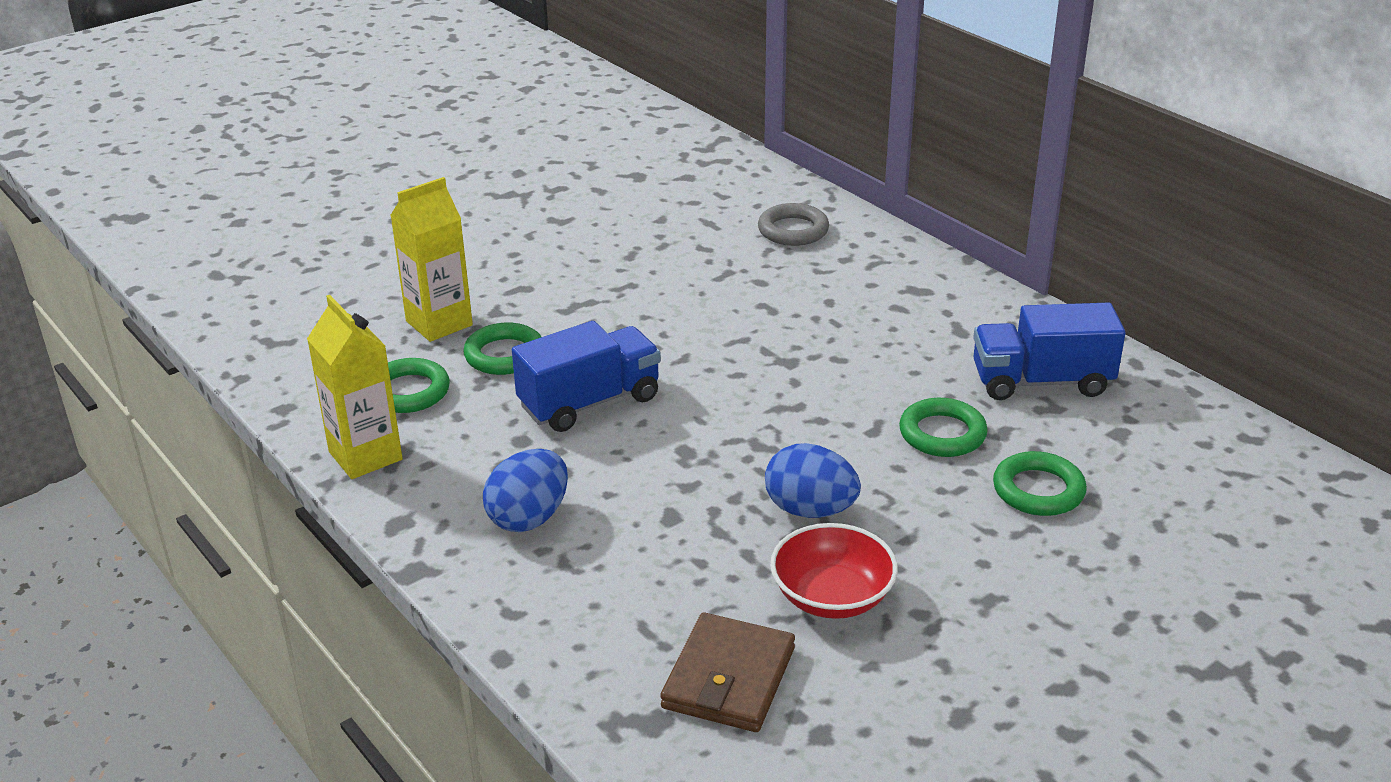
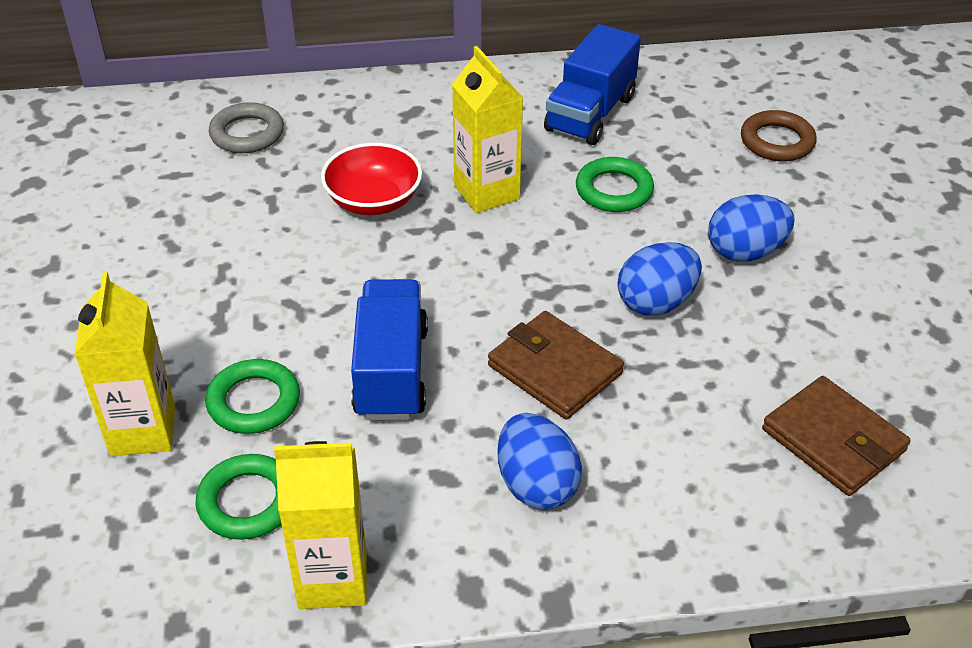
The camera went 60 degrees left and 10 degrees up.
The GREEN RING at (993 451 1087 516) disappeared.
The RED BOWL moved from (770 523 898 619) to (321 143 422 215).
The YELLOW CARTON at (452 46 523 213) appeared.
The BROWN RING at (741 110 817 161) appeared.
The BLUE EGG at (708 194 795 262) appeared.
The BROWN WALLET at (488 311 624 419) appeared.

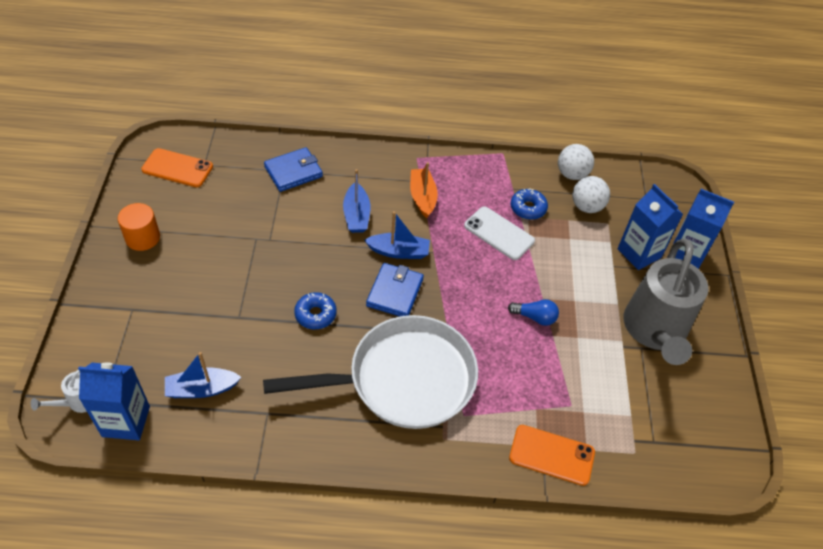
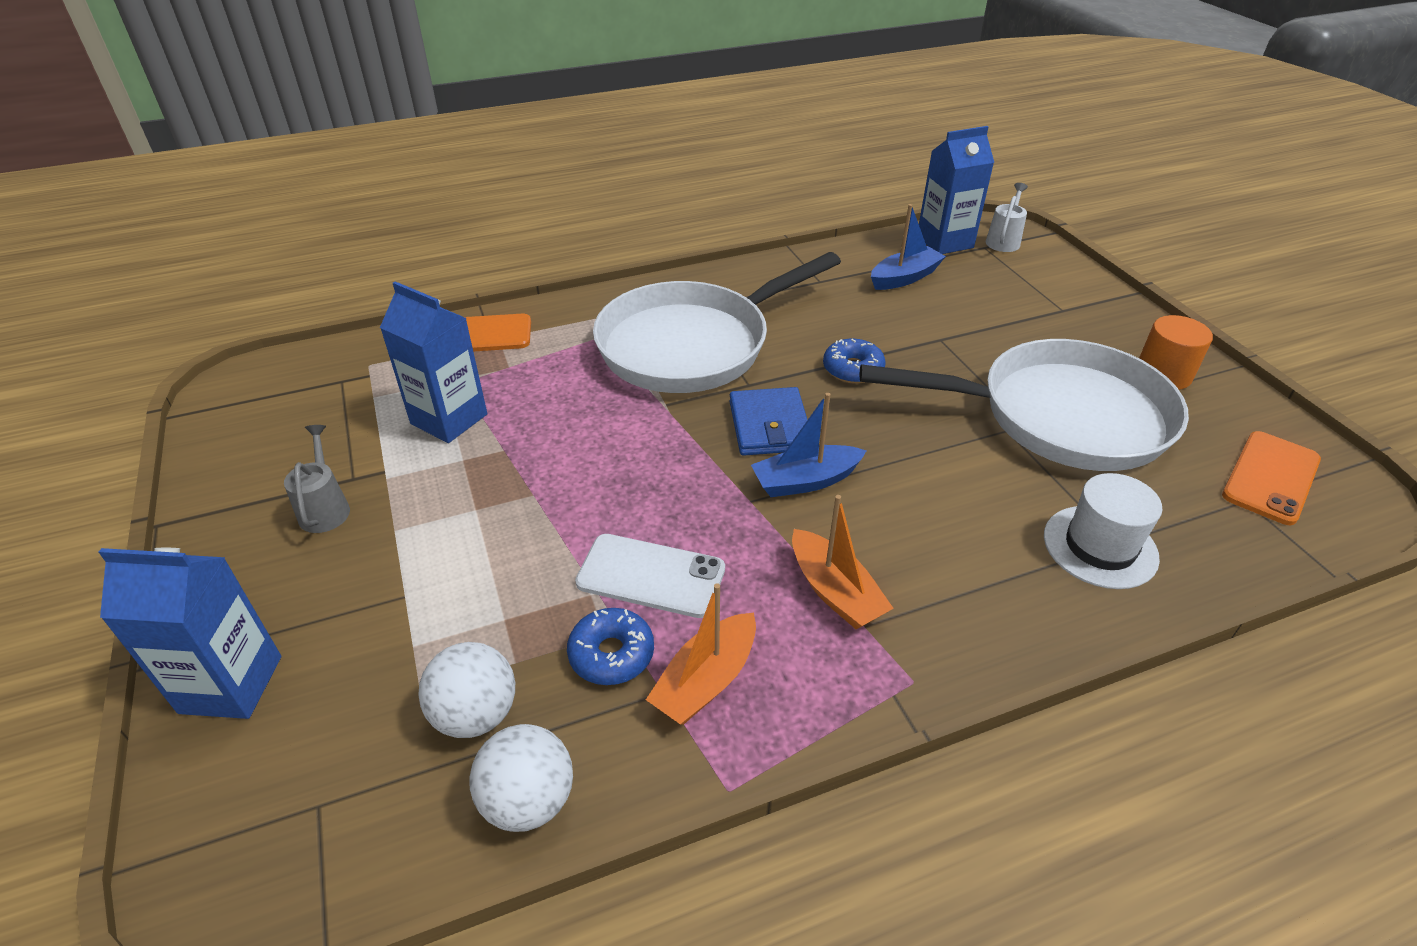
The camera went 160 degrees right and 10 degrees down.
The BLUE WALLET at (264 147 323 192) was replaced by the WHITE HAT at (1044 473 1162 589).
The ORANGE PHONE at (141 148 213 187) turned 45 degrees counterclockwise.
The BLUE BOAT at (343 169 371 233) disappeared.
The BLUE CARTON moved from (618 184 683 270) to (380 281 487 443).
The GREY WATERING CAN at (624 239 709 365) changed to 0.42 times the size.
The BLUE LIGHT BULB at (508 299 559 326) disappeared.
The WHITE PAN at (859 339 1189 471) appeared.
The ORANGE BOAT at (646 583 756 725) appeared.

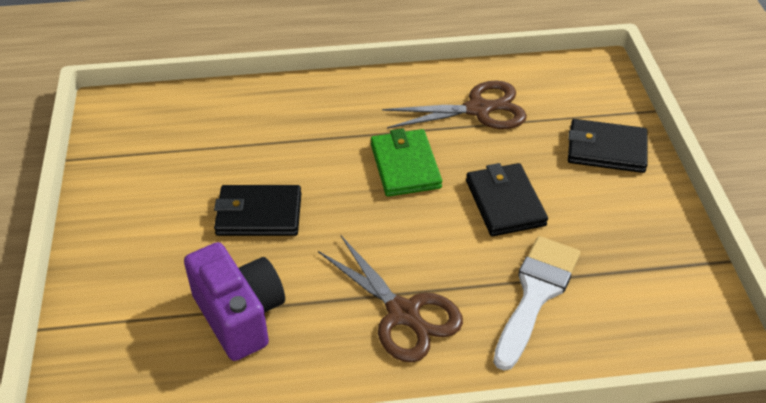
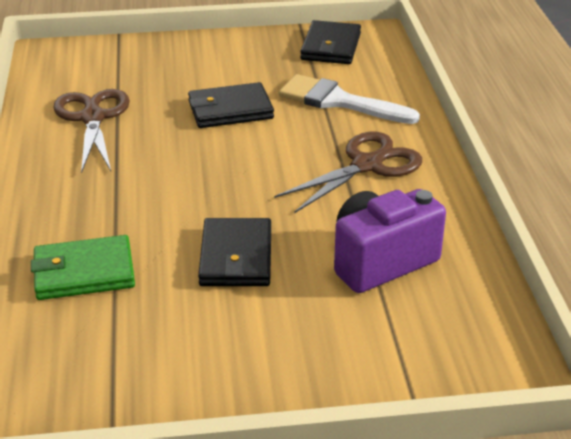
The camera went 90 degrees left and 10 degrees down.
The BLACK WALLET moved from (568 119 648 173) to (300 20 361 64).
The GREEN WALLET moved from (371 129 442 197) to (31 235 135 300).

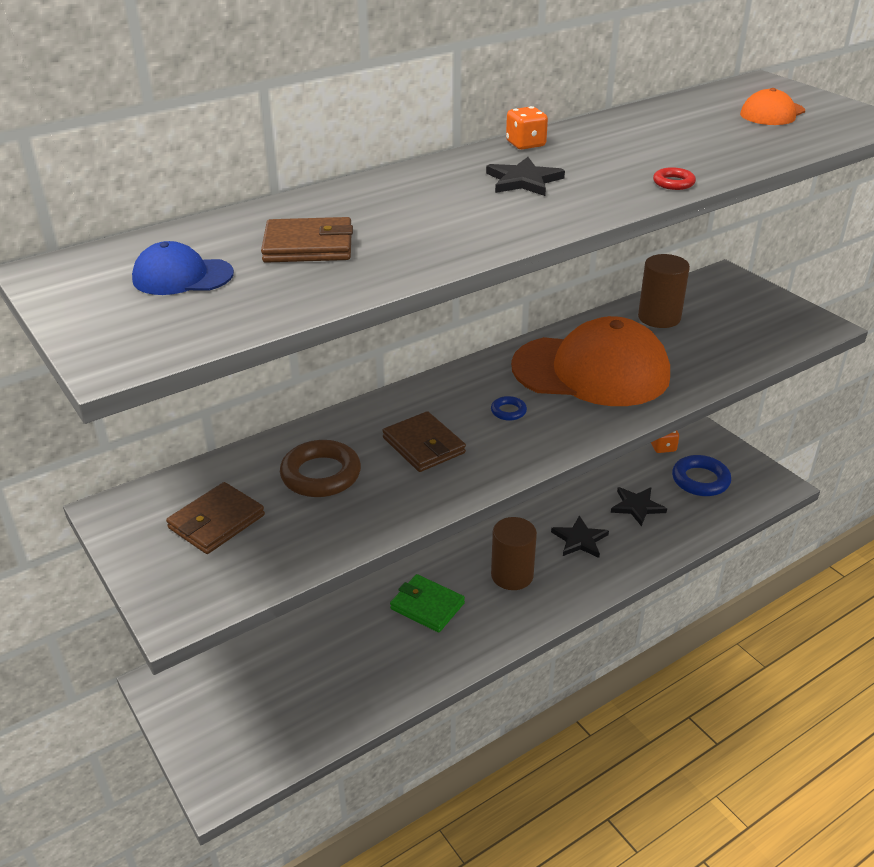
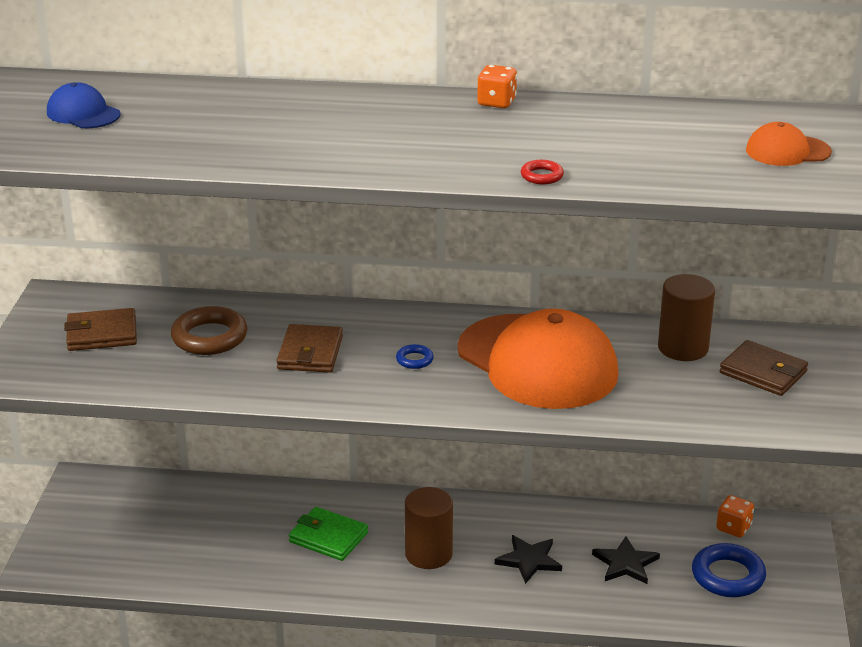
The camera went 40 degrees right and 5 degrees down.
The BLACK STAR at (486 157 565 196) disappeared.
The BROWN WALLET moved from (261 217 353 263) to (720 340 808 396).
The GREEN WALLET at (390 574 465 632) turned 45 degrees counterclockwise.

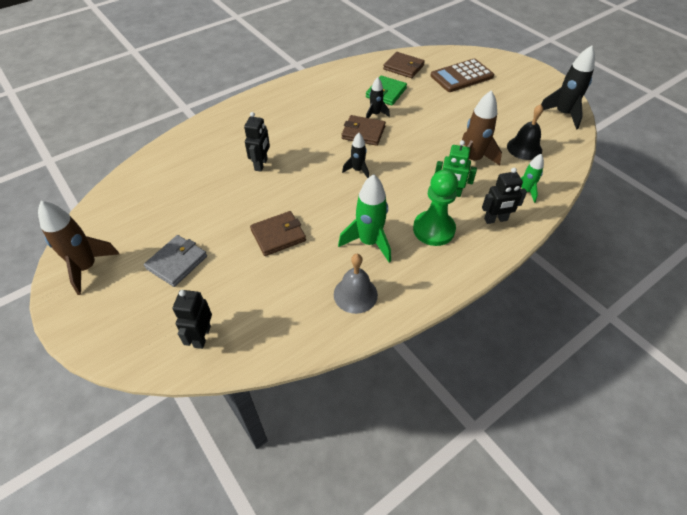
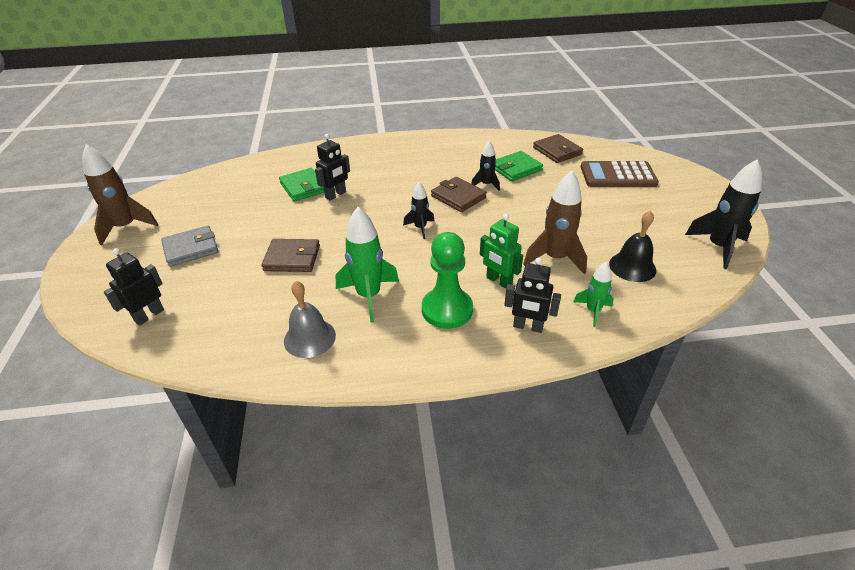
The camera went 30 degrees right and 10 degrees down.
The GREEN WALLET at (279 168 324 202) appeared.

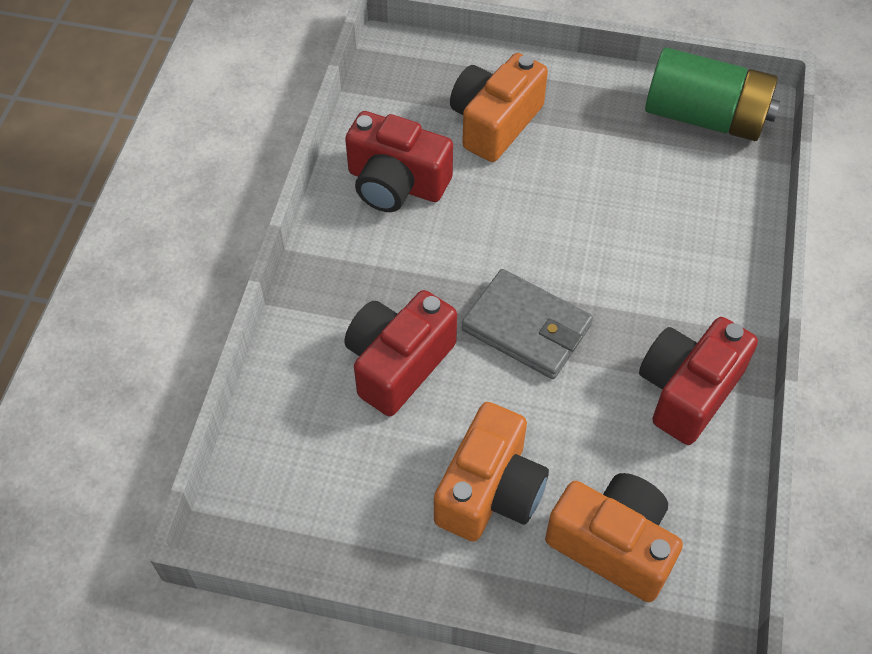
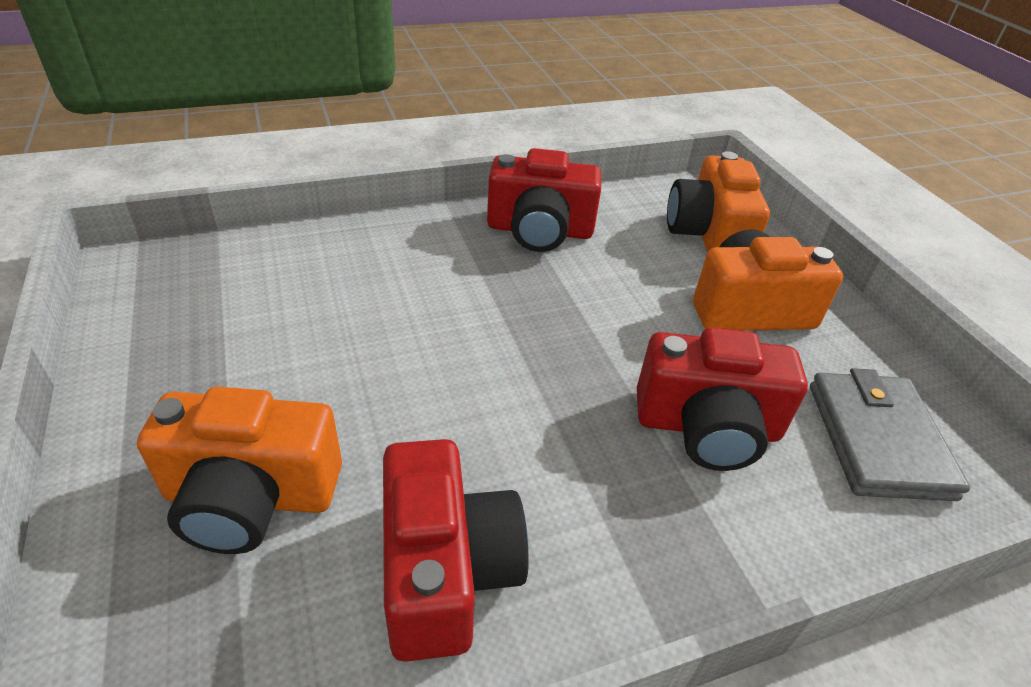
The camera went 125 degrees left and 15 degrees down.
The GREEN BATTERY at (645 47 780 141) disappeared.
The GREY WALLET moved from (461 269 593 379) to (810 368 970 501).

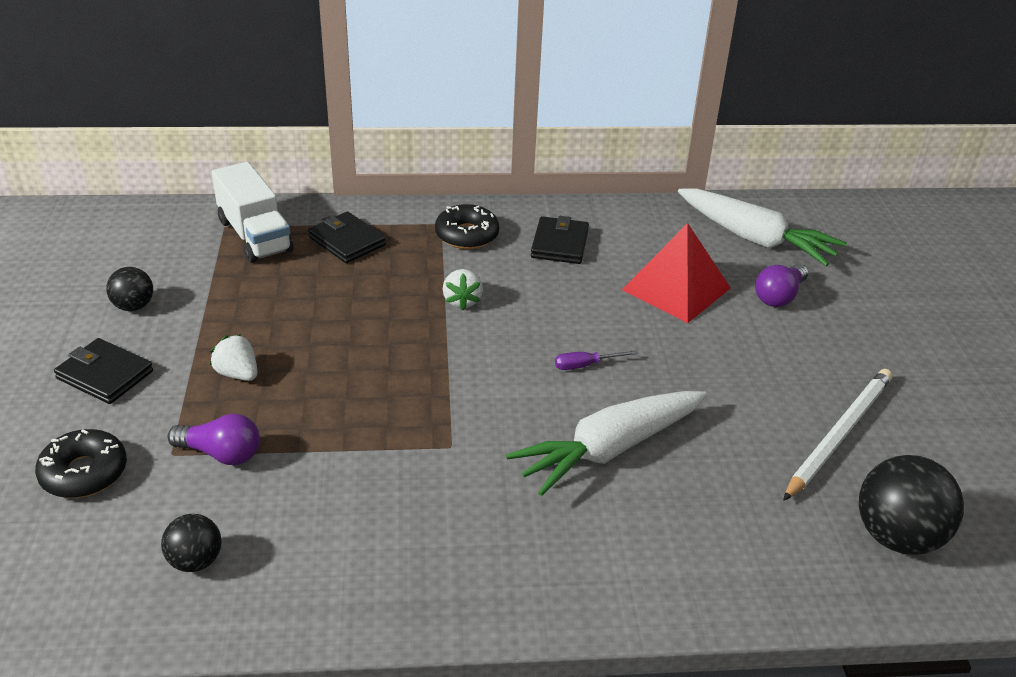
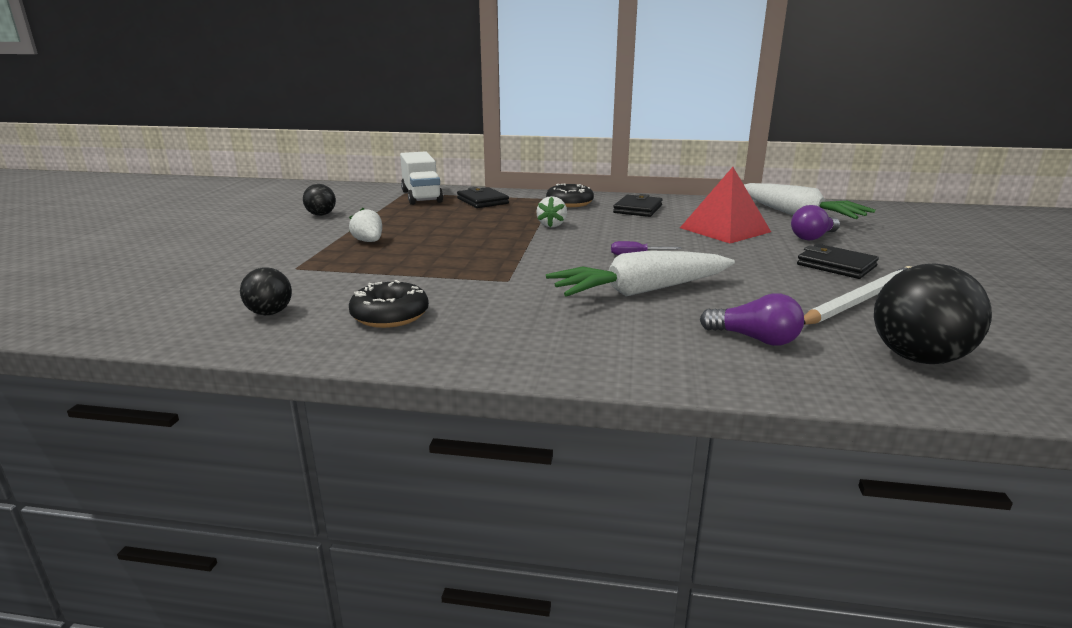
The camera went 15 degrees right and 15 degrees down.
The BLACK WALLET moved from (54 338 153 404) to (797 244 879 279).
The PURPLE LIGHT BULB moved from (167 414 260 465) to (700 293 804 346).
The BLACK DONUT moved from (35 429 127 498) to (349 280 429 328).

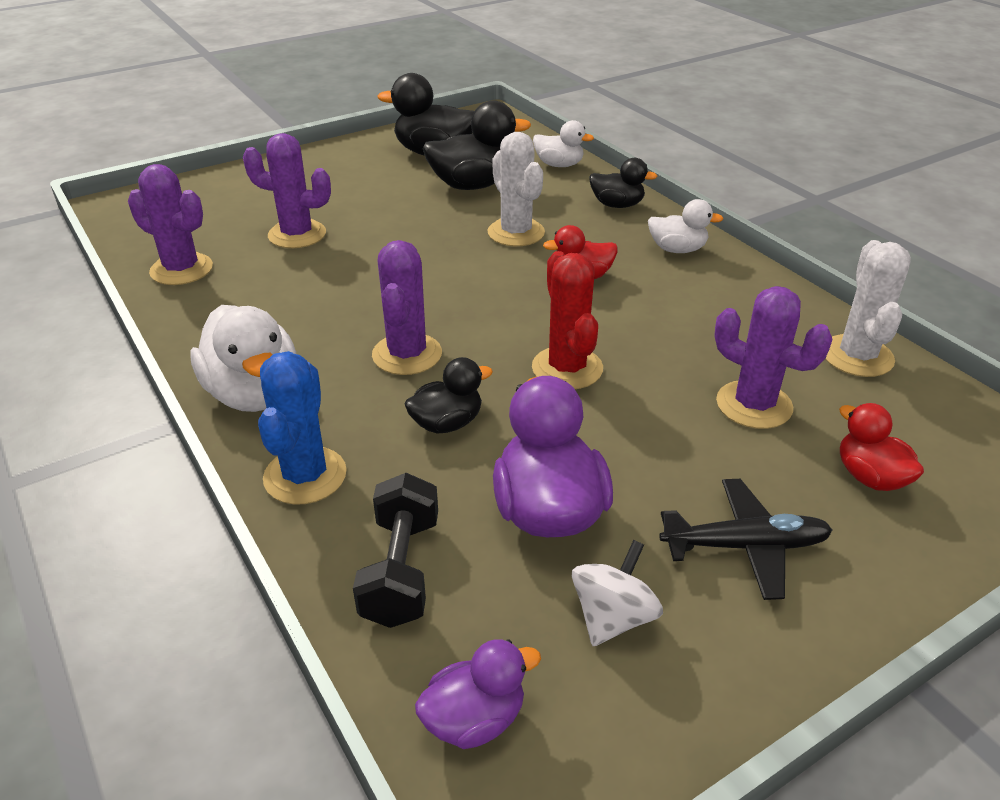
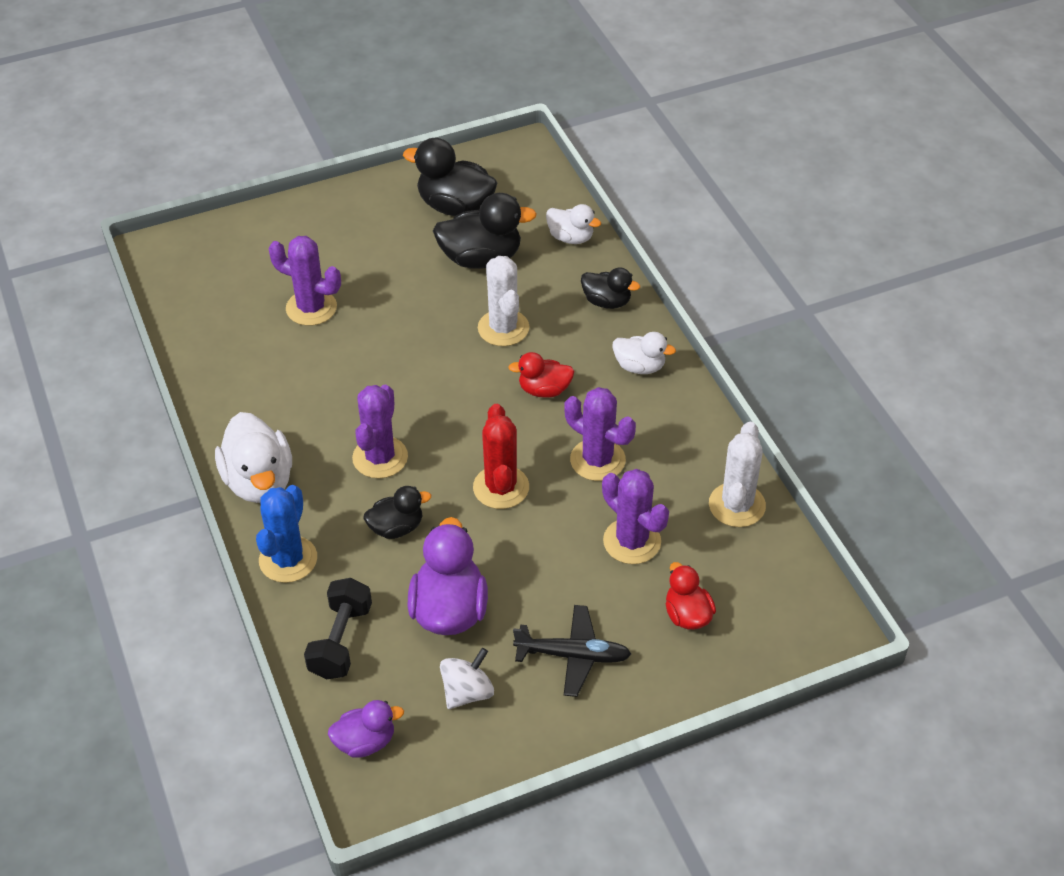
The camera went 10 degrees right and 10 degrees up.
The PURPLE CACTUS moved from (128 164 213 285) to (564 387 636 481).

